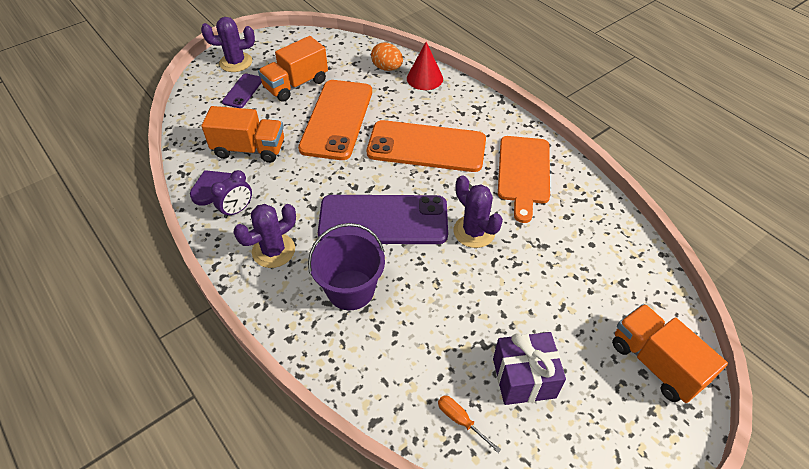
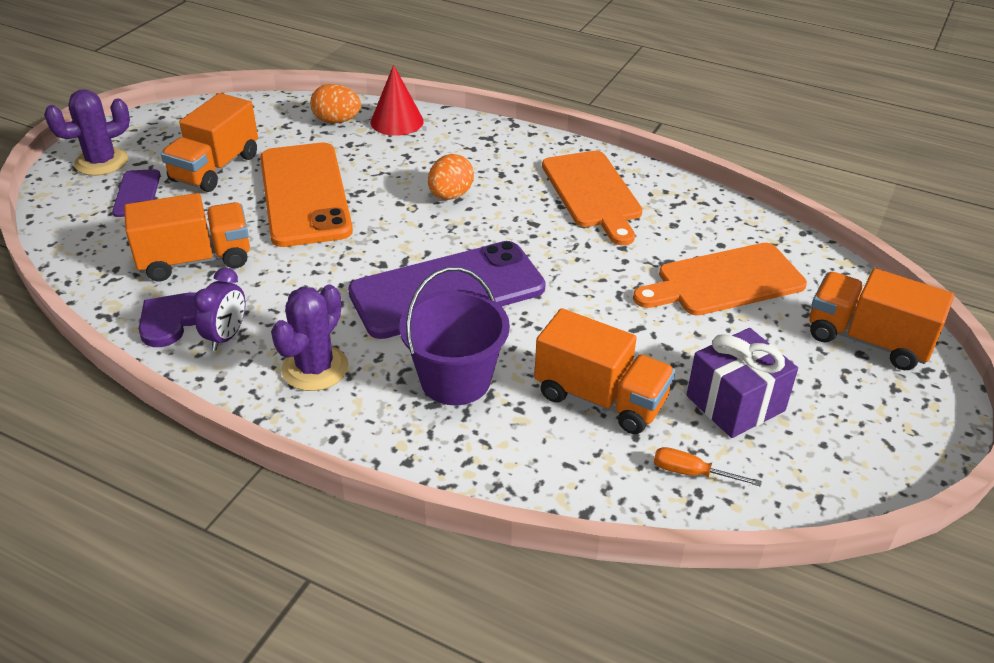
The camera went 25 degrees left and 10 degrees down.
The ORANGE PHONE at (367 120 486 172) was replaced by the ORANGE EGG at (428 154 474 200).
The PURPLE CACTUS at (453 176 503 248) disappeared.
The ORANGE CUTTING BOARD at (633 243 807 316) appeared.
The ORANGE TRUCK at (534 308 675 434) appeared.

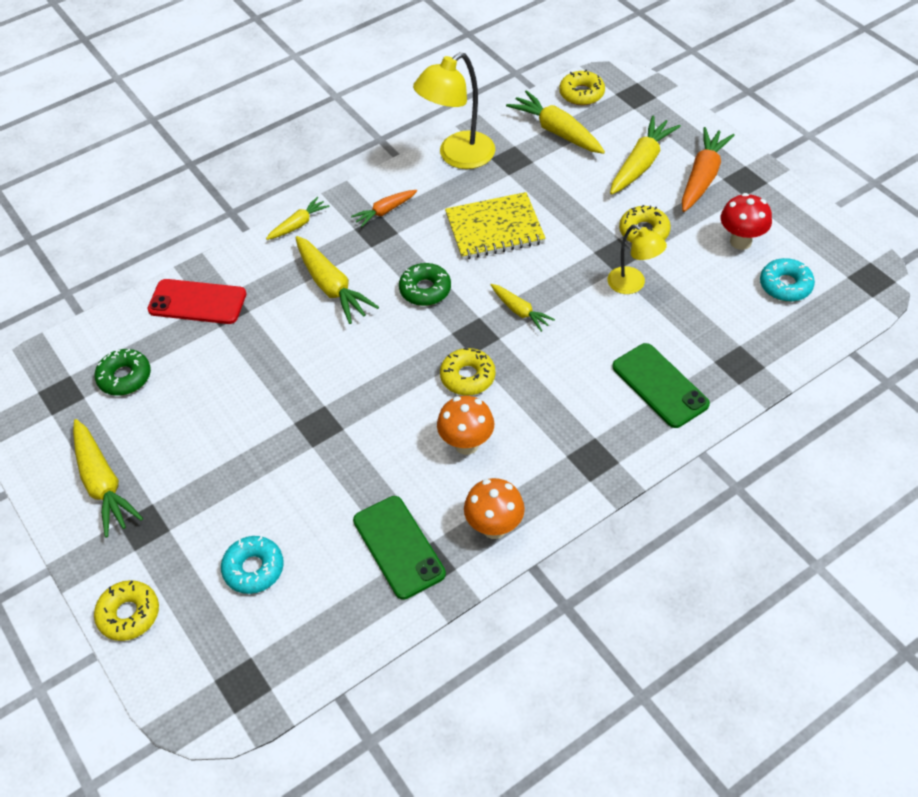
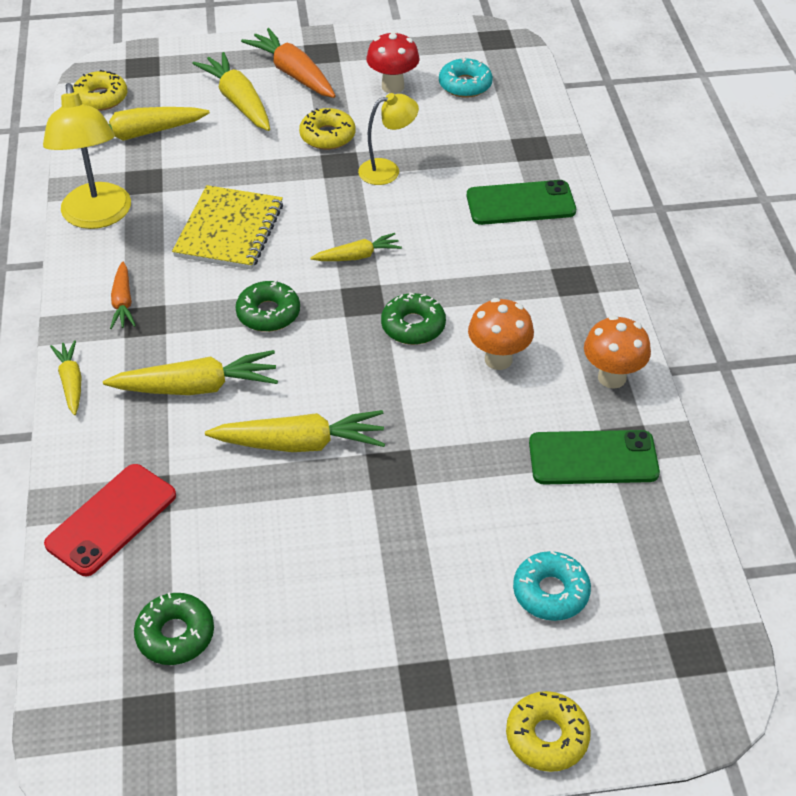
The camera went 65 degrees left and 5 degrees down.
The YELLOW DONUT at (440 348 495 396) became the GREEN DONUT at (381 292 446 345).
The YELLOW CARROT moved from (73 419 143 537) to (205 410 385 452).

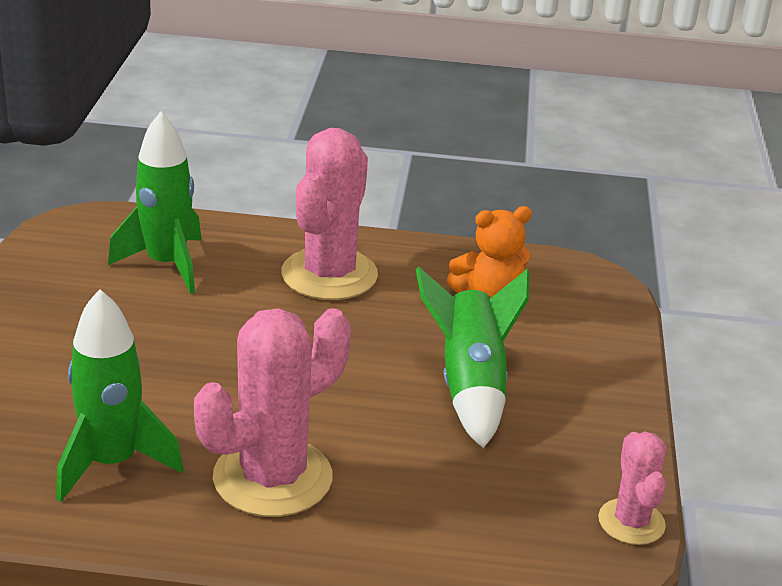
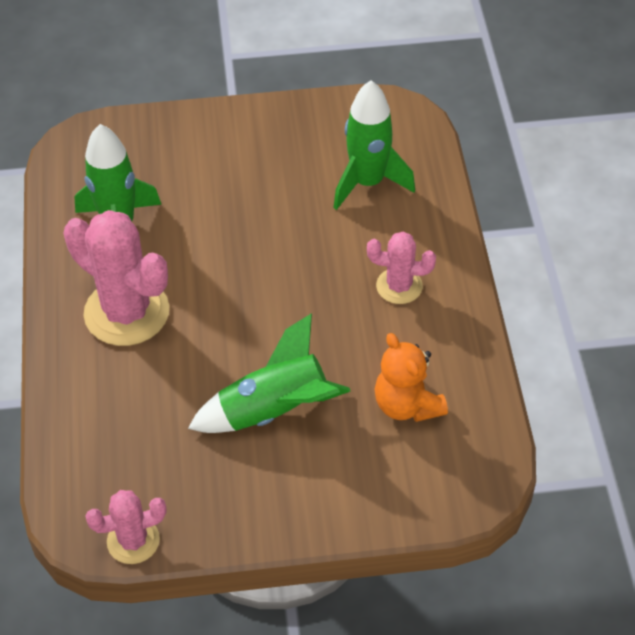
The camera went 80 degrees right and 20 degrees up.
The PINK CACTUS at (281 128 378 300) changed to 0.55 times the size.

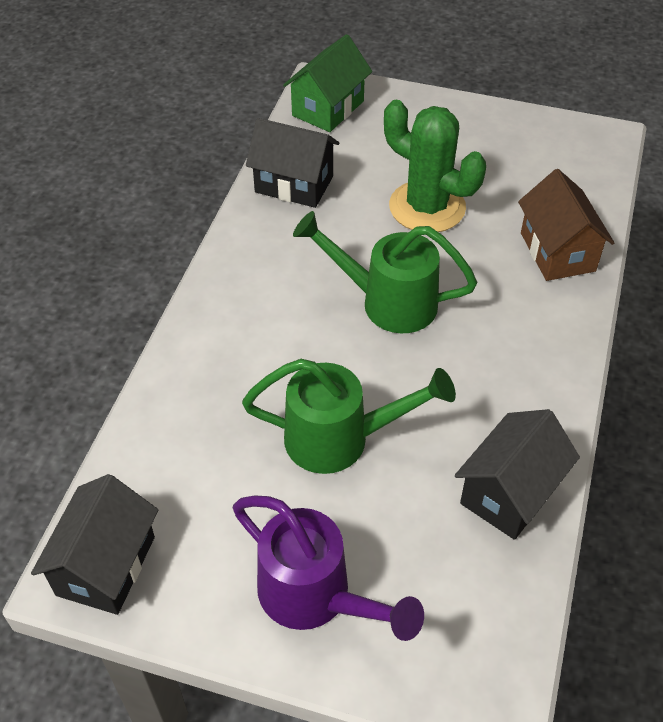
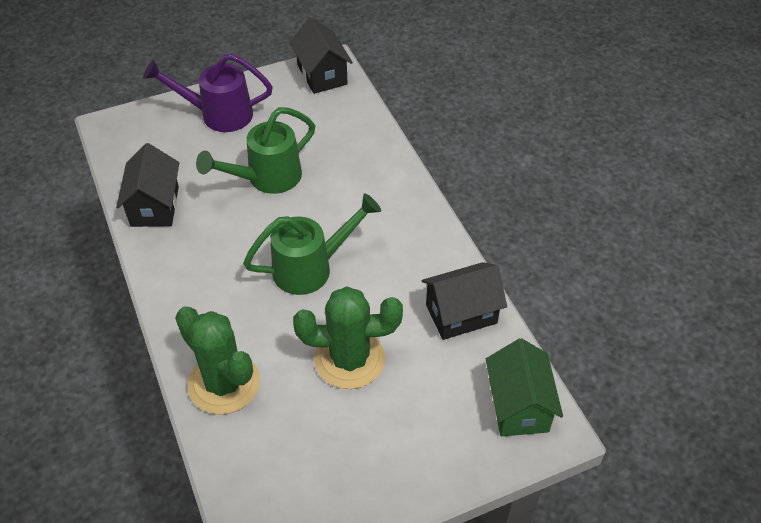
The camera went 140 degrees right and 0 degrees up.
The BROWN HOUSE at (518 169 615 281) was replaced by the GREEN CACTUS at (175 306 260 415).

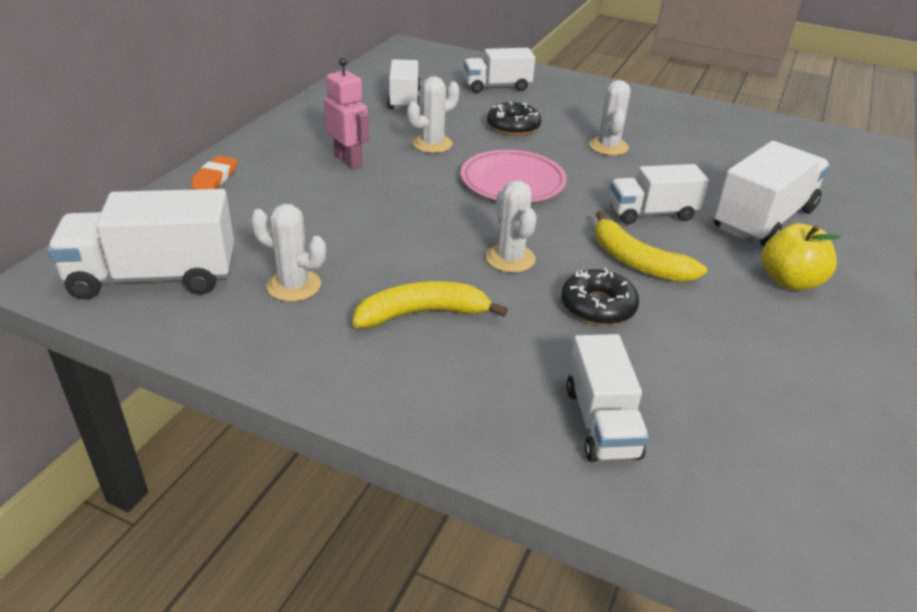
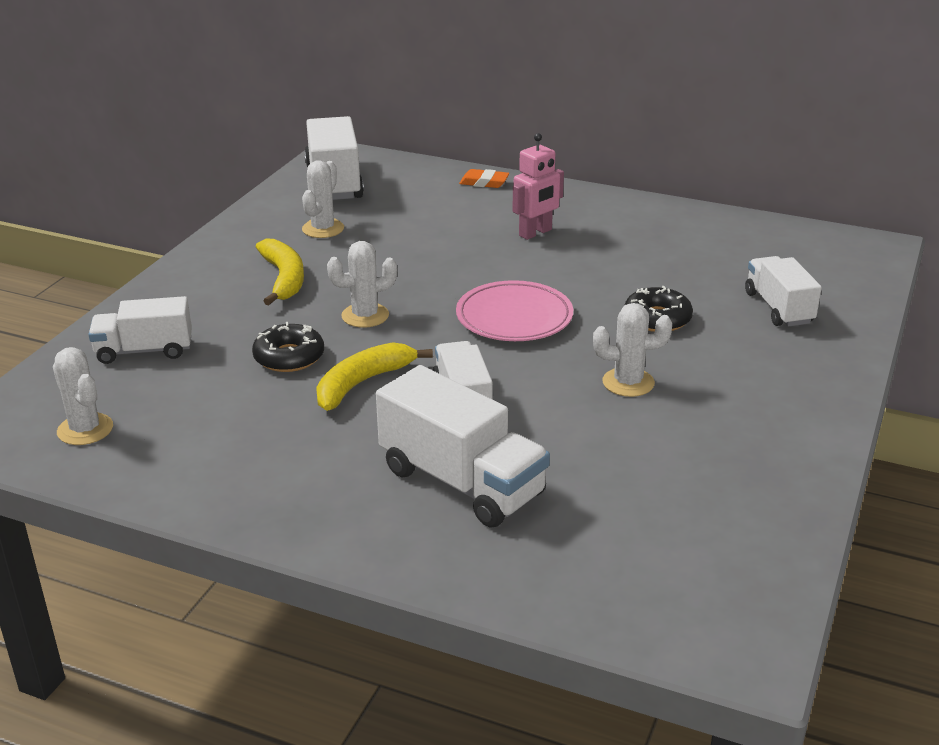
The camera went 90 degrees right and 5 degrees down.
The WHITE TRUCK at (387 59 421 110) disappeared.
The WHITE CACTUS moved from (407 76 459 153) to (53 347 113 445).
The YELLOW APPLE at (762 223 841 290) disappeared.

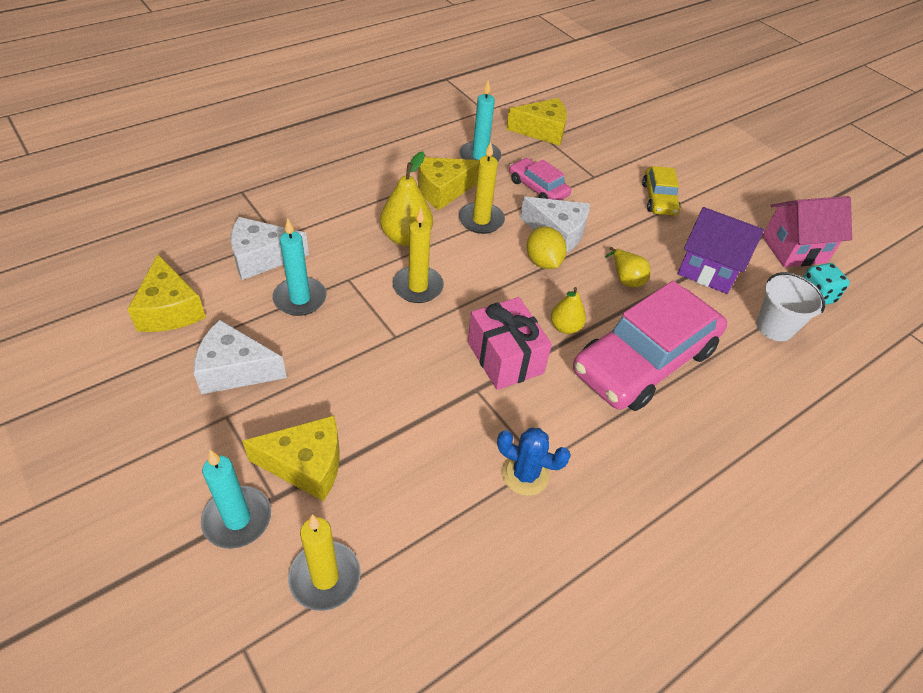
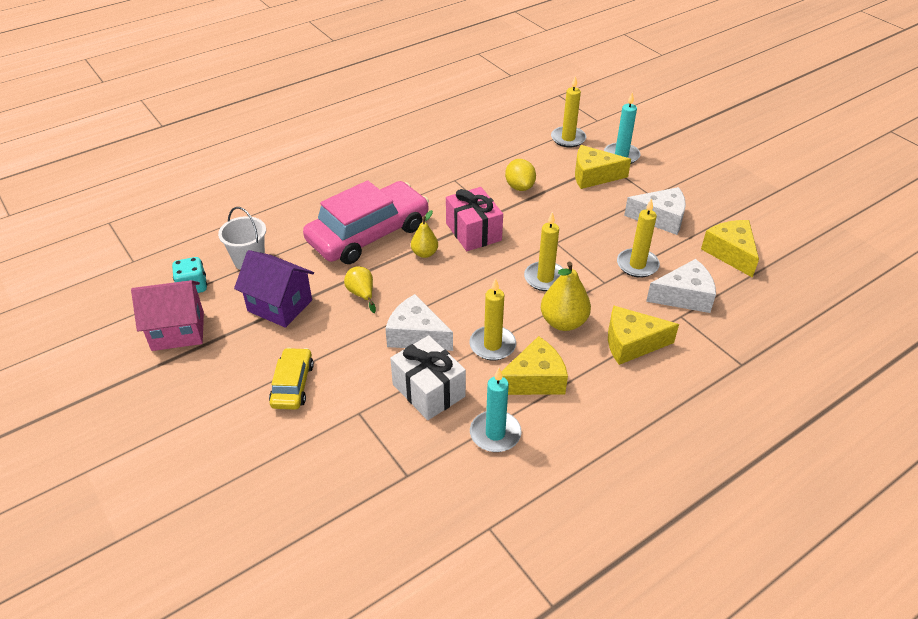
The camera went 175 degrees left and 5 degrees down.
The YELLOW CHEESE moved from (506 98 567 146) to (608 306 679 365).
The PINK CAR at (509 158 571 200) was replaced by the WHITE GIFT at (390 335 466 420).
The TURQUOISE CANDLE at (272 218 327 316) became the YELLOW CANDLE at (617 198 660 278).
The YELLOW LEMON moved from (526 227 567 269) to (505 159 536 191).
The BLUE CACTUS at (497 428 571 496) disappeared.

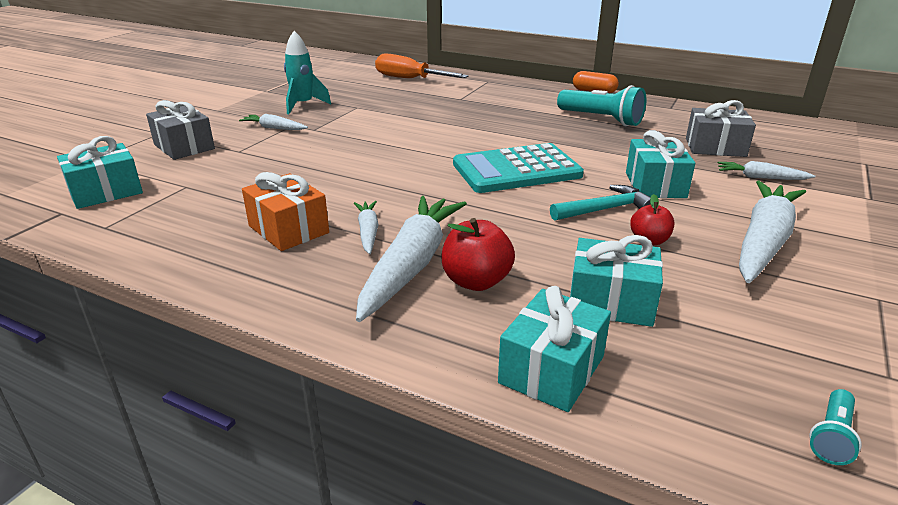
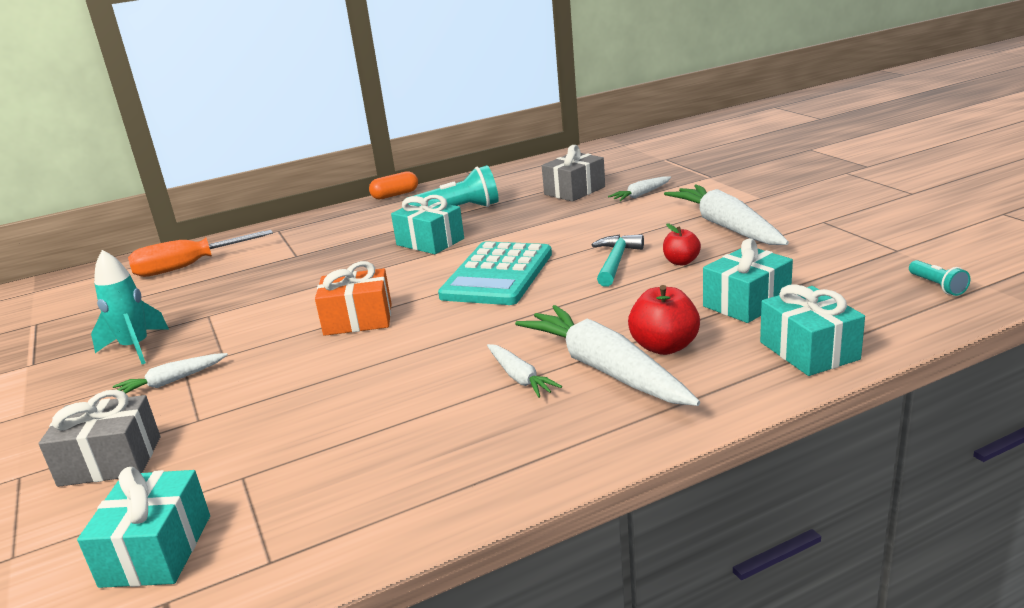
The camera went 50 degrees left and 5 degrees down.
The TURQUOISE GIFT moved from (626 130 695 198) to (391 195 464 254).
The ORANGE GIFT moved from (242 172 329 251) to (315 261 392 336).
The WHITE CARROT at (354 201 378 254) turned 150 degrees counterclockwise.

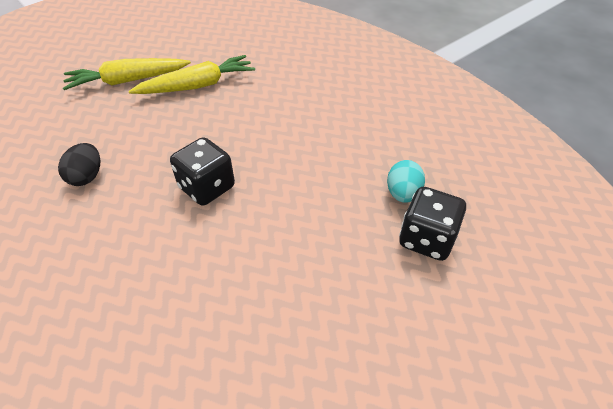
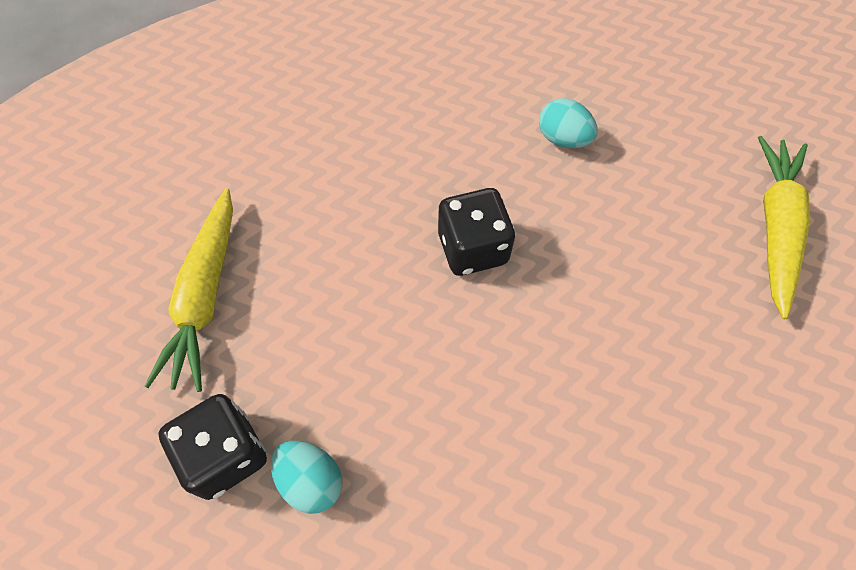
The camera went 120 degrees right and 15 degrees up.
The YELLOW CARROT moved from (129 55 255 94) to (145 188 233 392).
The BLACK EGG at (58 143 100 186) became the TURQUOISE EGG at (539 98 597 148).

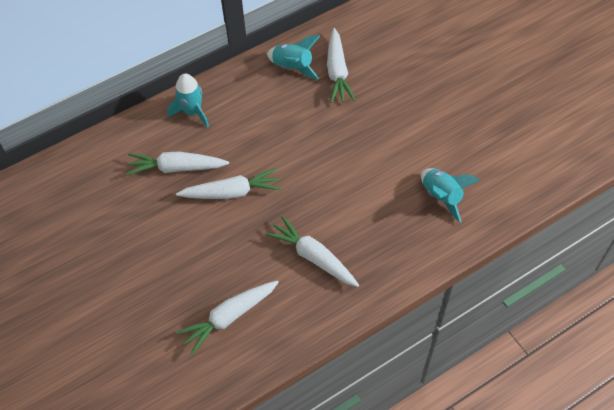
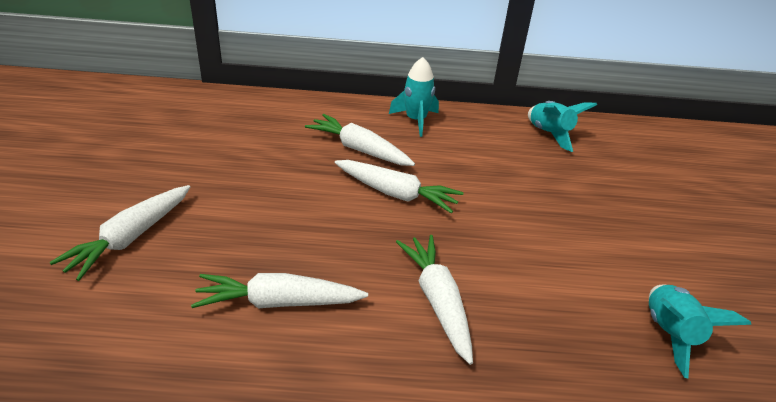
The camera went 30 degrees right and 20 degrees down.
The WHITE CARROT moved from (327 28 355 103) to (49 185 190 281).

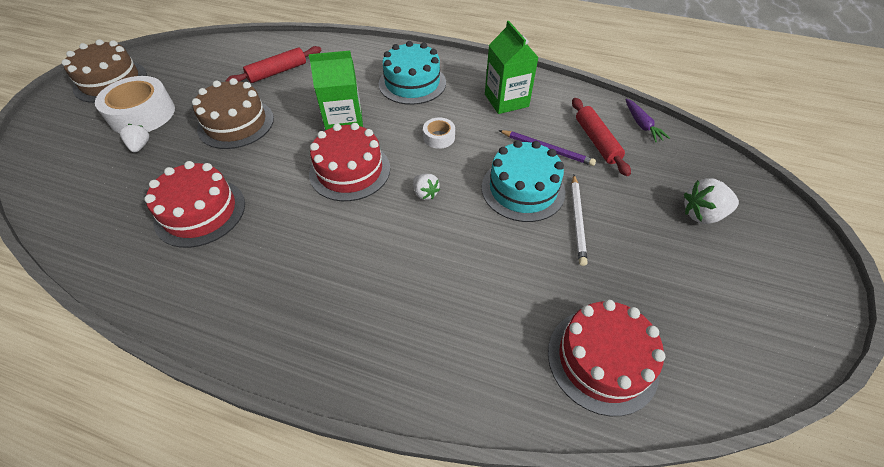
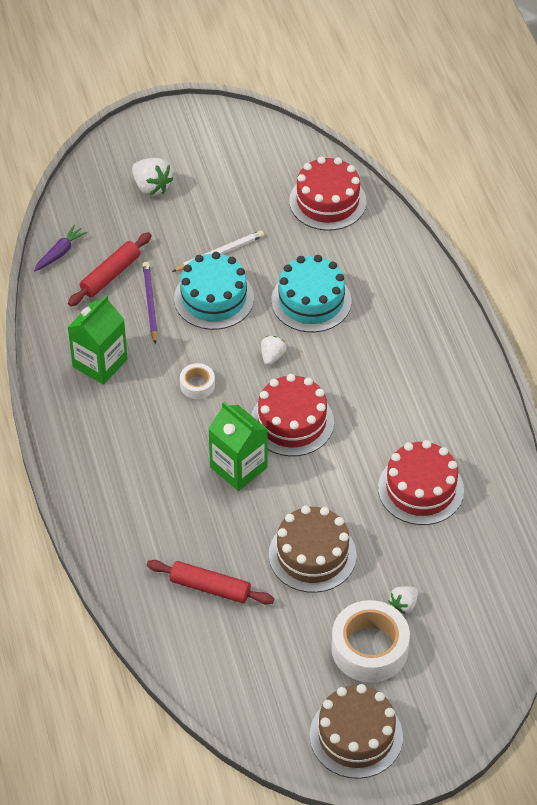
The camera went 125 degrees left and 0 degrees up.
The TURQUOISE CAKE moved from (379 41 446 105) to (271 255 351 332).

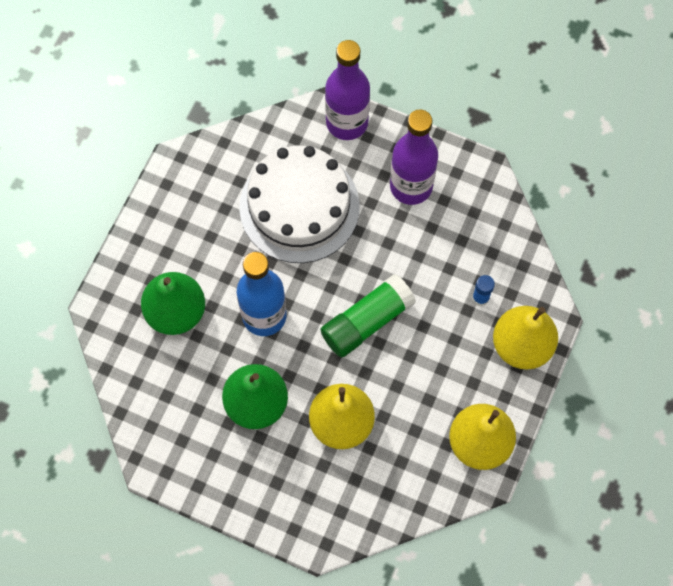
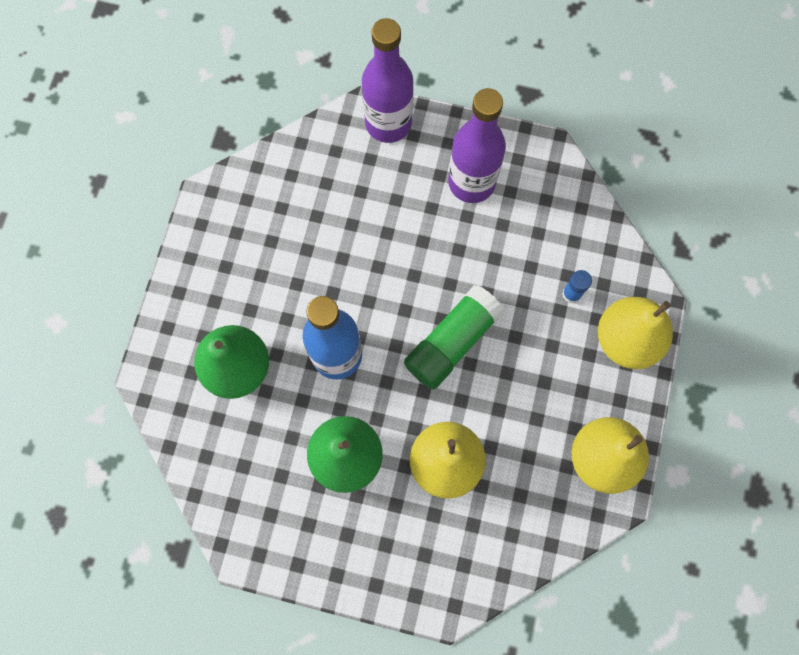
The camera went 10 degrees left and 5 degrees up.
The WHITE CAKE at (239 146 360 263) disappeared.

